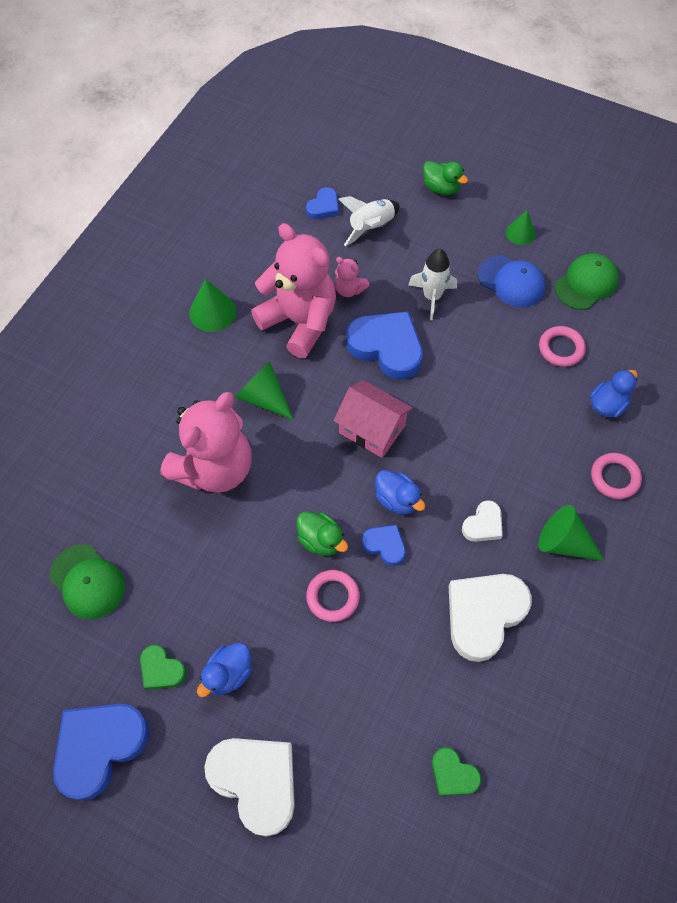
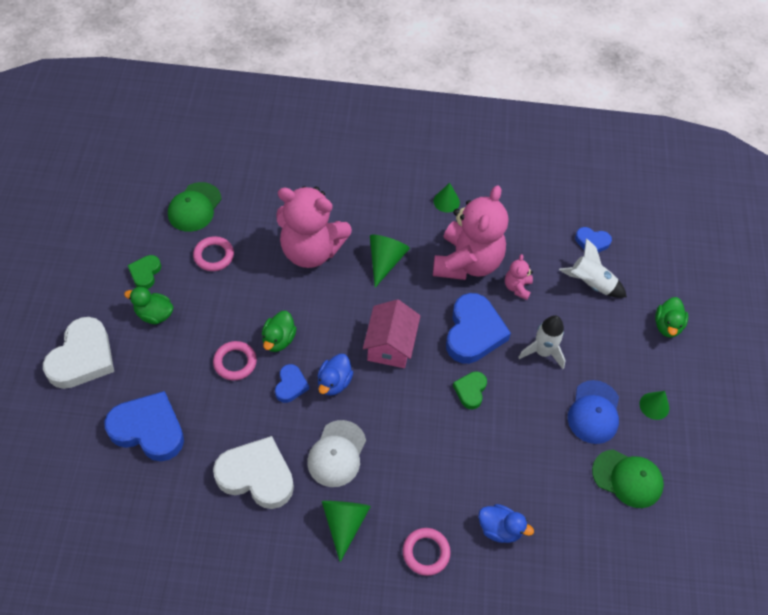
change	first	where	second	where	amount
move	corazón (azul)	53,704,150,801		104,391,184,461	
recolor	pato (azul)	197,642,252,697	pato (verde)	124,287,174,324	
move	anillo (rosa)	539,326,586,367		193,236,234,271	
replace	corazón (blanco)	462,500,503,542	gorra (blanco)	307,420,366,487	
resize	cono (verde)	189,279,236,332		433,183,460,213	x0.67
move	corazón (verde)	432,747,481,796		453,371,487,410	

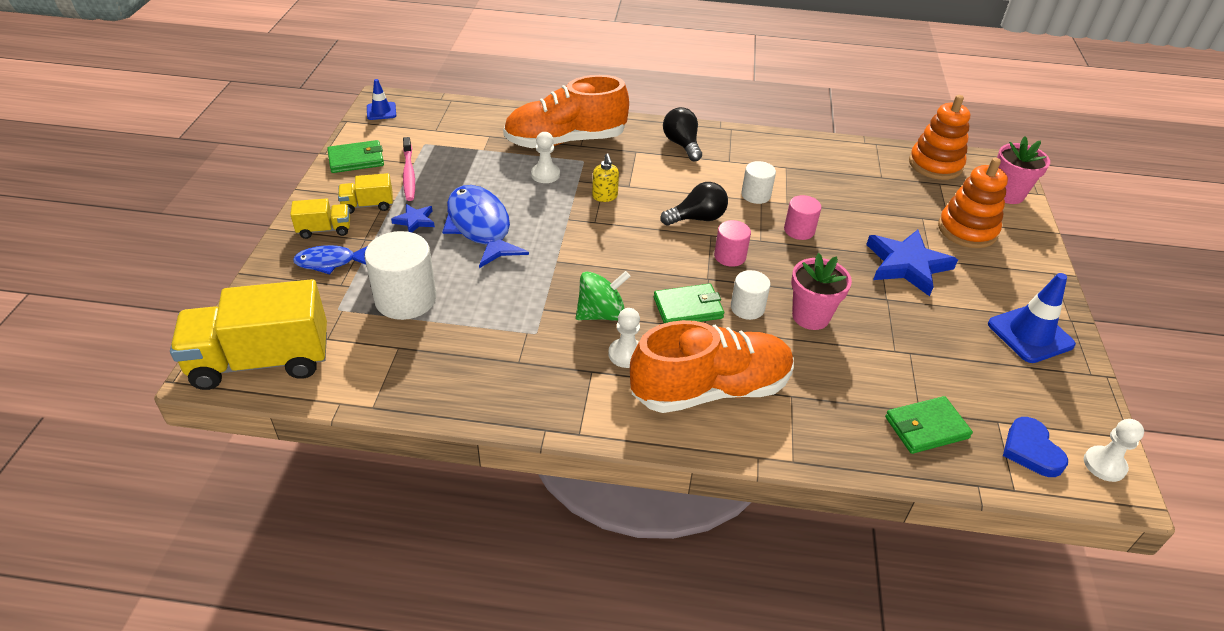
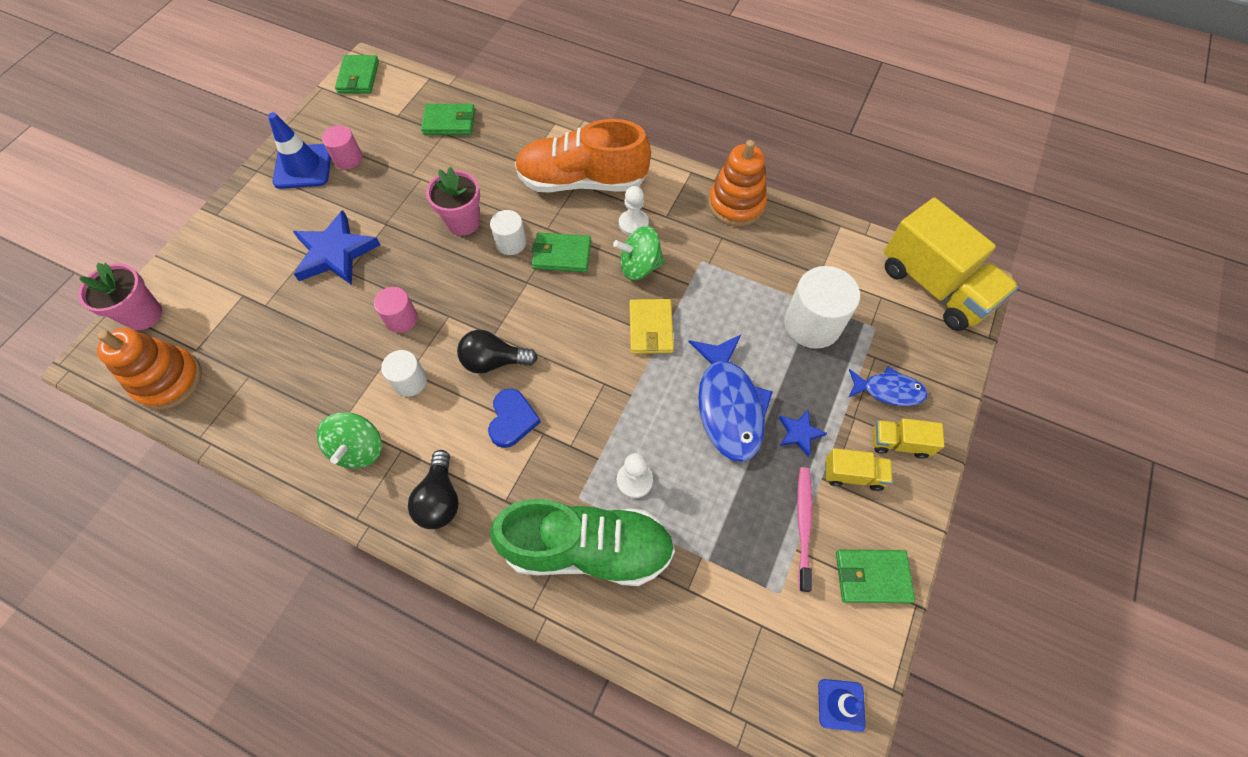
change	first	where	second	where	amount
insert			peonza (verde)	317,412,382,469	
move	cilindro (rosa)	714,220,751,267		322,125,362,169	
replace	peón (blanco)	1084,419,1144,482	cartera (verde)	335,55,379,94	
move	corazón (azul)	1003,417,1068,477		488,389,541,448	
recolor	zapato (naranja)	503,75,629,148	zapato (verde)	490,499,675,586	
insert			cartera (amarillo)	629,299,674,354	
move	juguete apilable (naranja)	938,158,1008,248		708,140,767,226	
rotate	camión (amarillo)	170,279,327,390		884,198,1019,331	45 degrees clockwise
delete	dispensador de jabón (amarillo)	592,153,619,202			

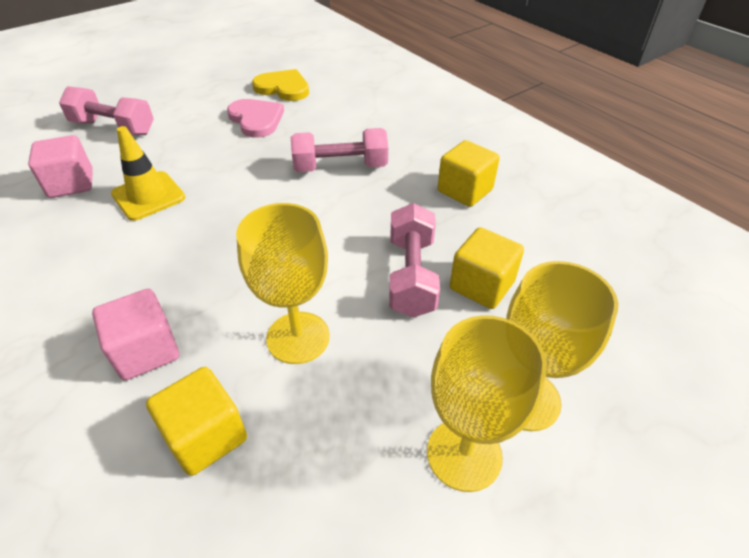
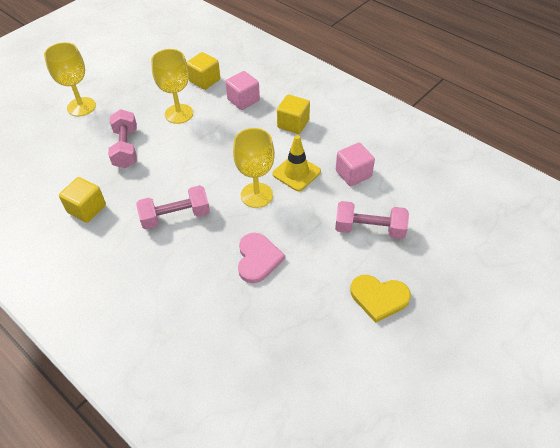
change	first	where	second	where	amount
move	copa (amarillo)	427,315,547,492		233,128,275,208	
rotate	corazón (rosa)	227,99,284,138		238,233,285,283	135 degrees counterclockwise
move	cubo (amarillo)	450,227,524,309		277,95,310,134	
move	corazón (amarillo)	252,69,309,101		350,275,411,323	

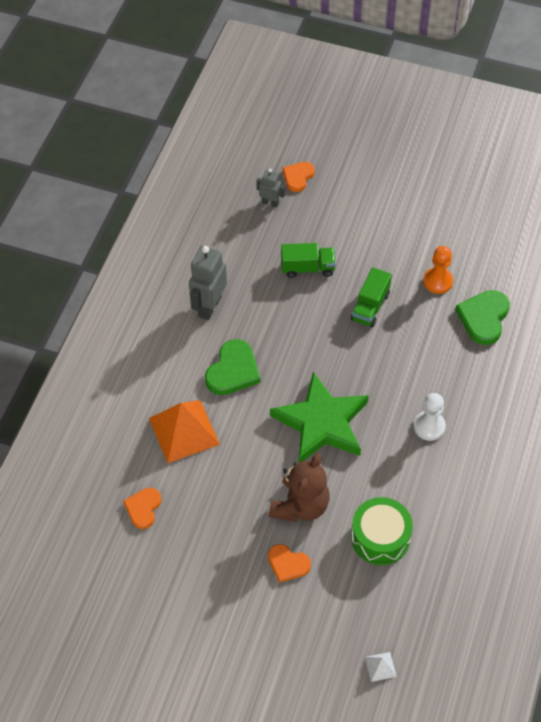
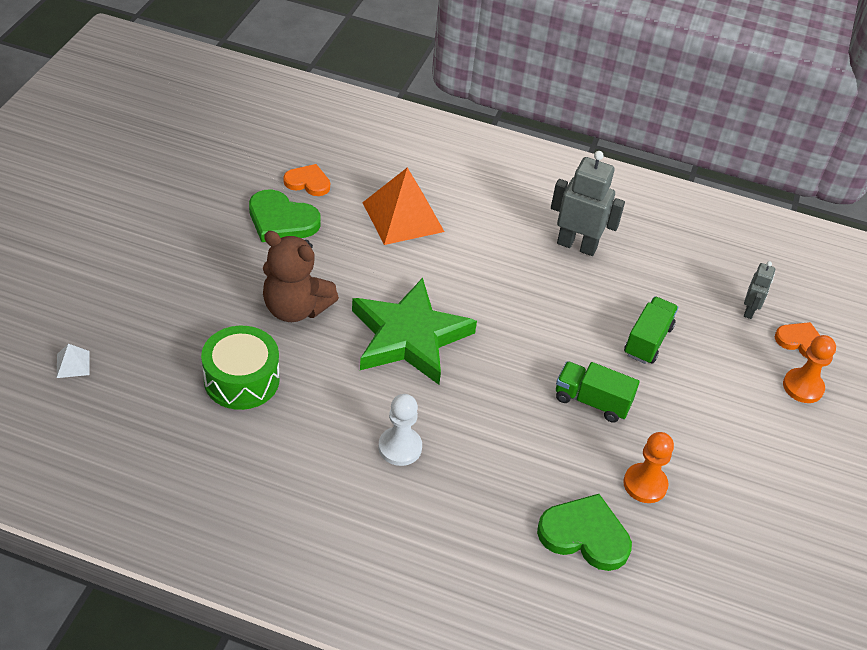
change	first	where	second	where	amount
move	corazón (verde)	205,339,260,395		249,190,321,242	
rotate	camión (verde)	281,243,336,278		624,297,678,364	150 degrees counterclockwise
insert			peón (naranja)	783,335,836,403	
delete	corazón (naranja)	268,544,311,582			

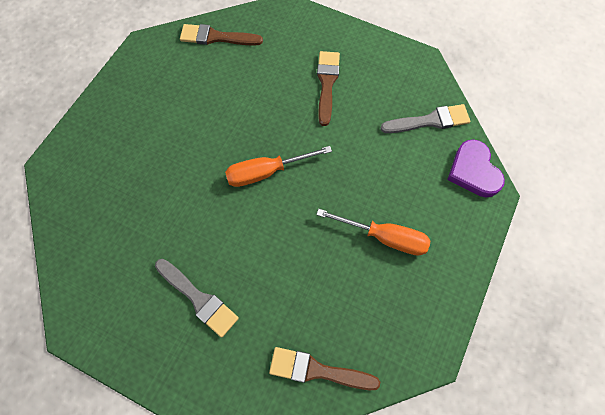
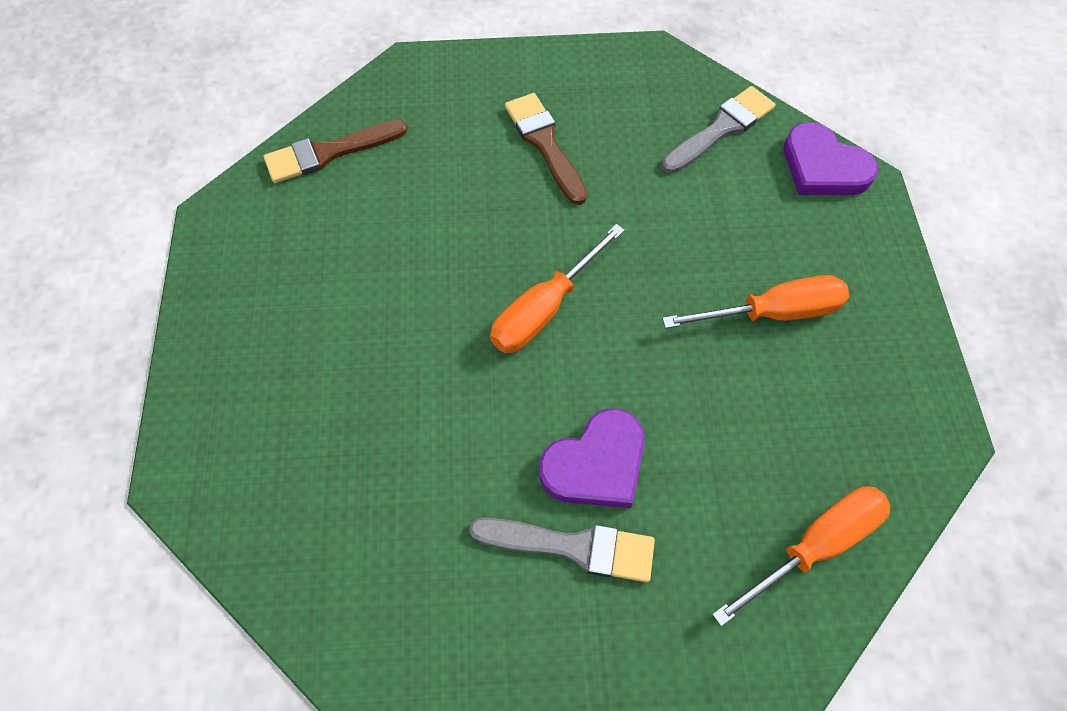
change	first	where	second	where	amount
insert			corazón (morado)	539,409,645,508	
replace	pincel (marrón)	269,347,380,390	destornillador (naranja)	712,486,891,626	

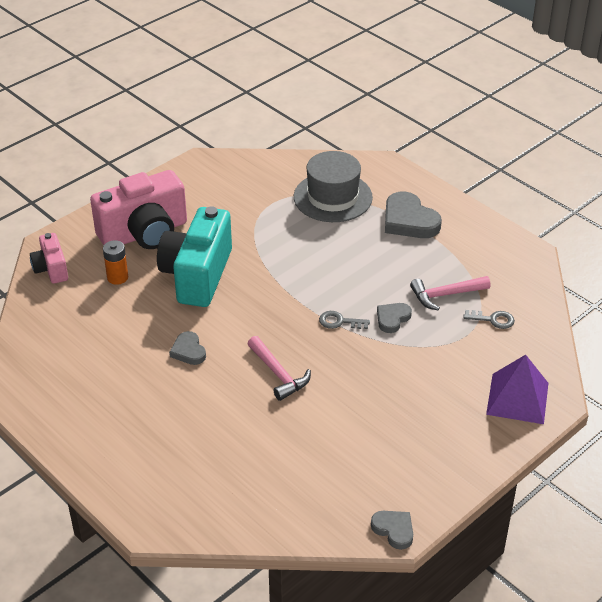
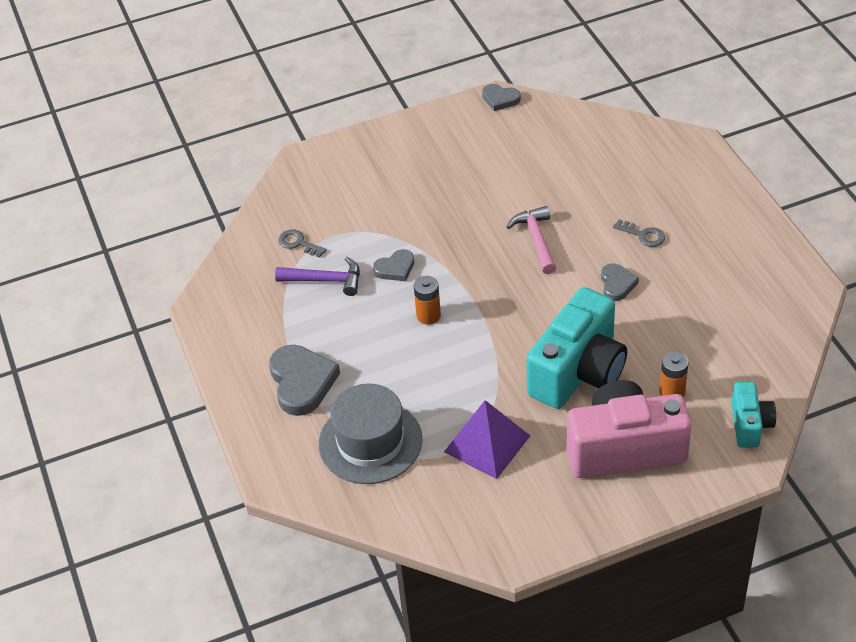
change	first	where	second	where	amount
recolor	martillo (rosa)	410,276,491,310	martillo (morado)	275,257,360,296	
insert			pila (naranja)	414,276,441,325	
move	pirámide (morado)	486,355,548,424		444,400,530,479	
rotate	corazón (gris)	371,511,413,550		482,84,521,111	45 degrees counterclockwise
move	llave (gris)	319,311,370,329		613,219,665,247	
recolor	cámara (rosa)	30,233,68,284	cámara (turquesa)	731,382,776,448	

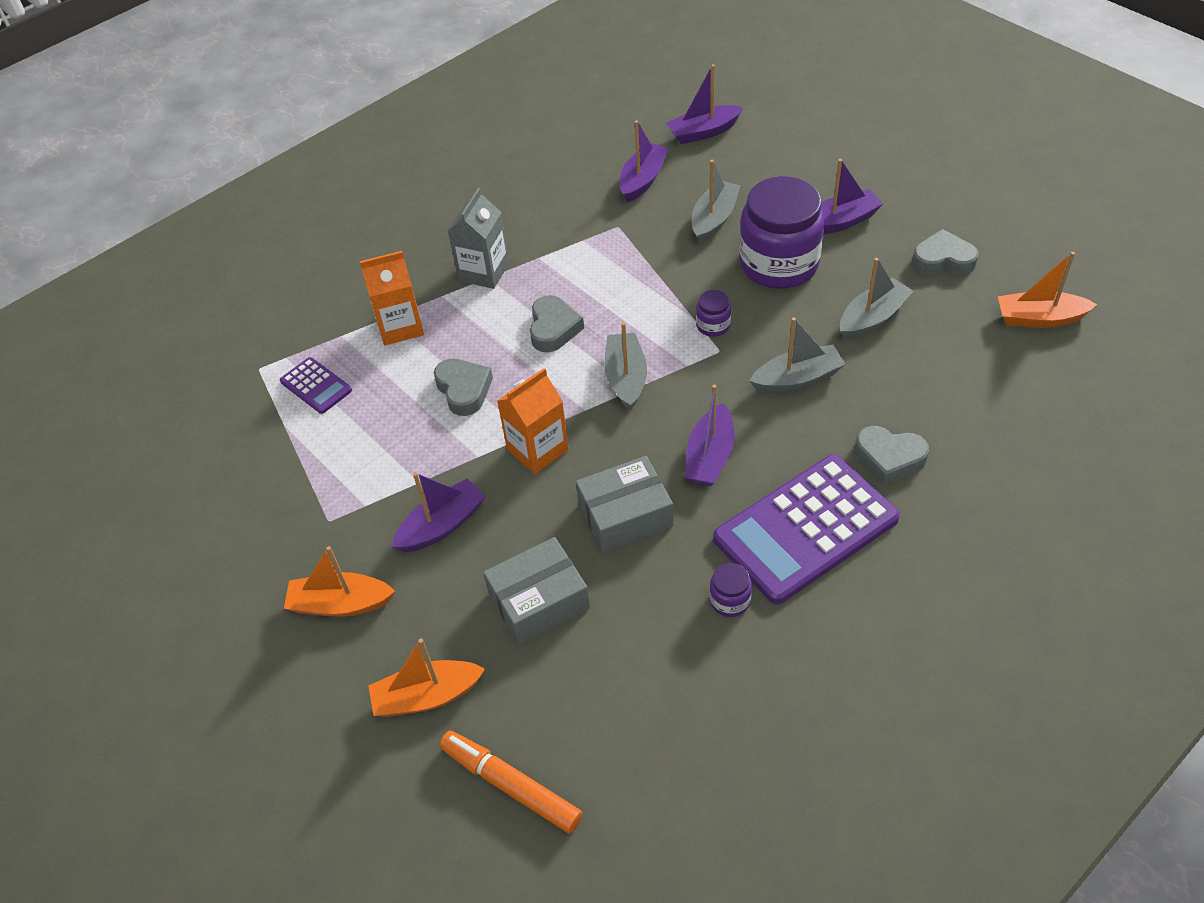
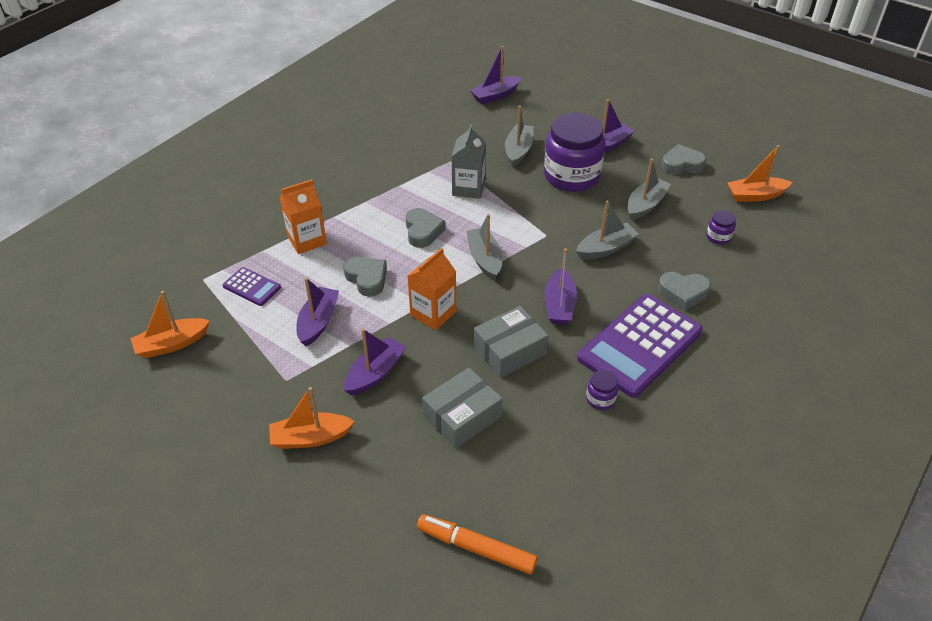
change	first	where	second	where	amount
move	barco (naranja)	368,638,485,717		130,291,210,358	
move	barco (morado)	619,120,669,203		296,278,339,346	
move	cartón de leche (gris)	448,188,509,289		451,124,486,199	
move	tarro (morado)	696,290,731,337		706,210,736,245	

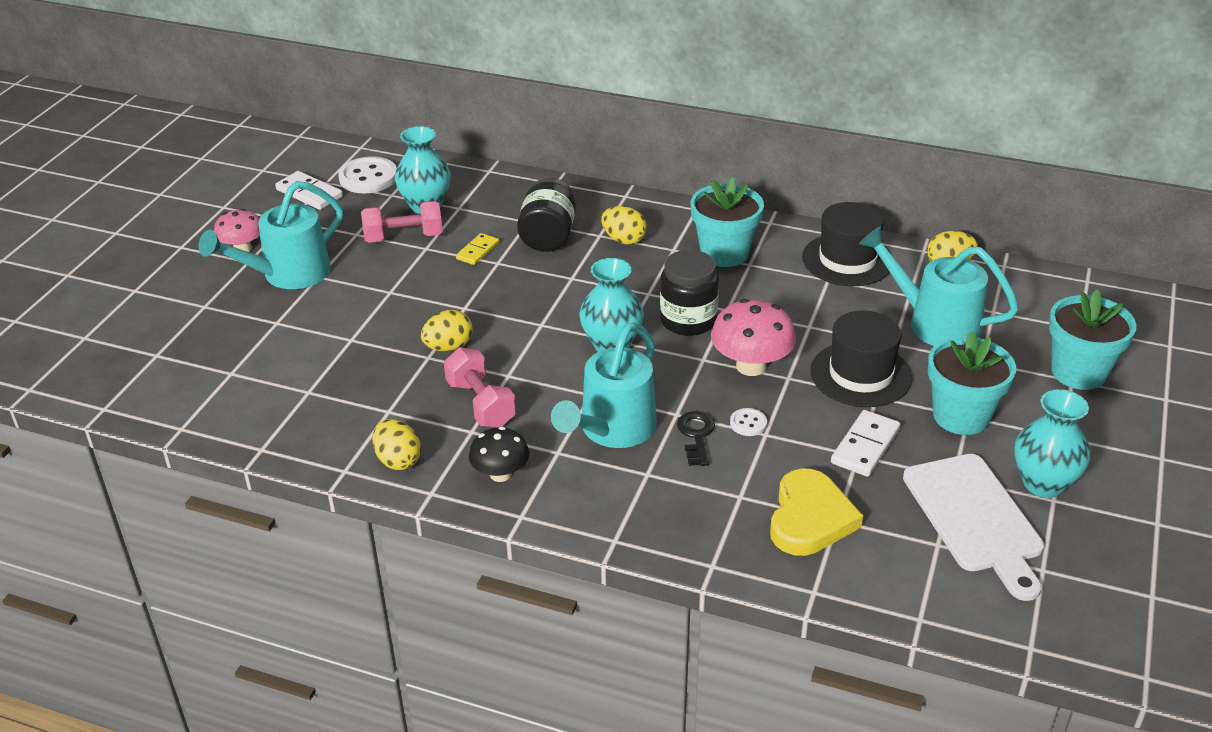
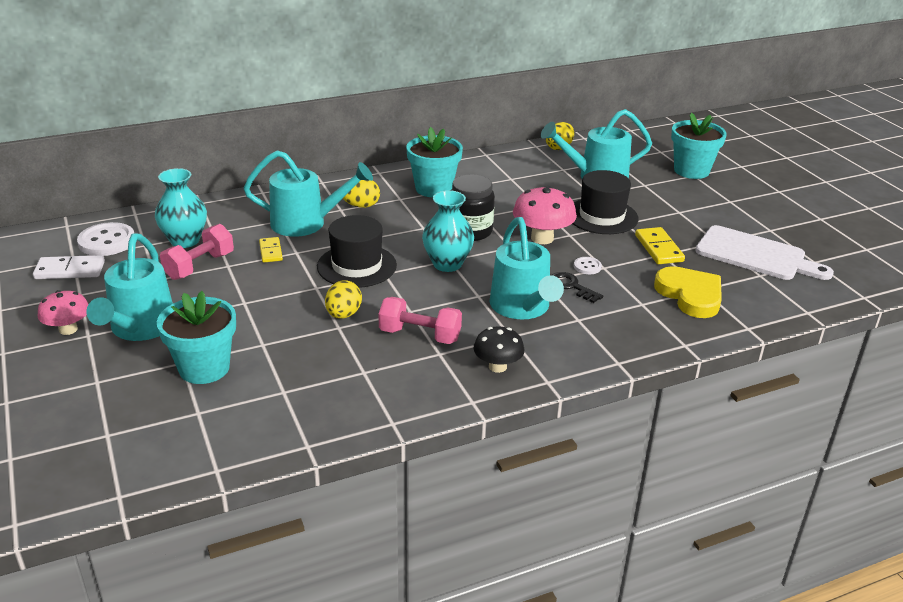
change	first	where	second	where	amount
move	maceta (turquesa)	928,331,1016,435		157,291,236,384	
replace	tarro (negro)	517,177,576,252	regadera (turquesa)	244,150,373,237	
move	sombrero (negro)	802,202,892,286		317,215,397,288	
recolor	ficha de dominó (blanco)	831,410,900,477	ficha de dominó (amarillo)	635,227,685,264	
delete	huevo (amarillo)	372,419,421,470			
delete	florero (turquesa)	1014,389,1090,498			

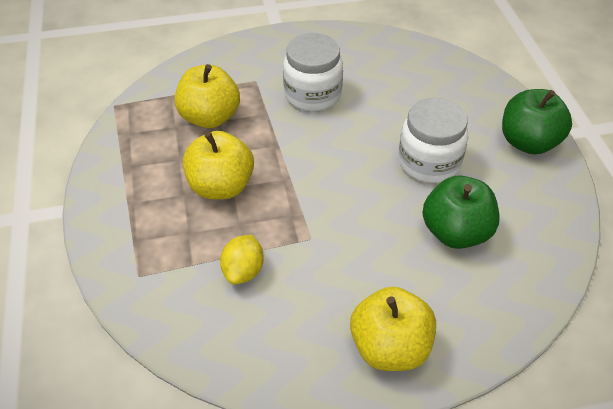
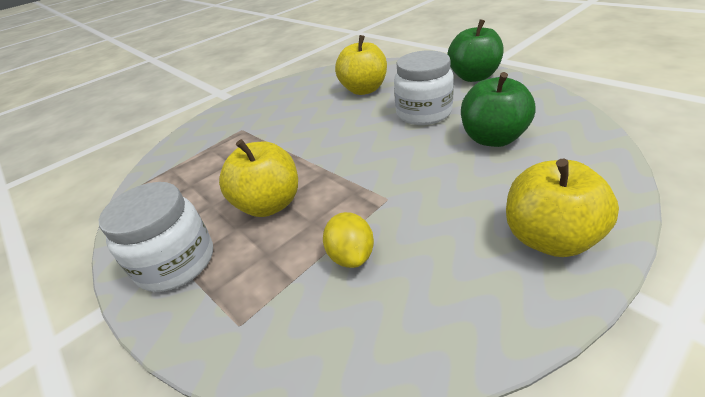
change	first	where	second	where	amount
move	tarro (blanco)	283,33,343,111		99,182,213,292	
move	manzana (amarillo)	175,64,240,128		335,35,387,95	

